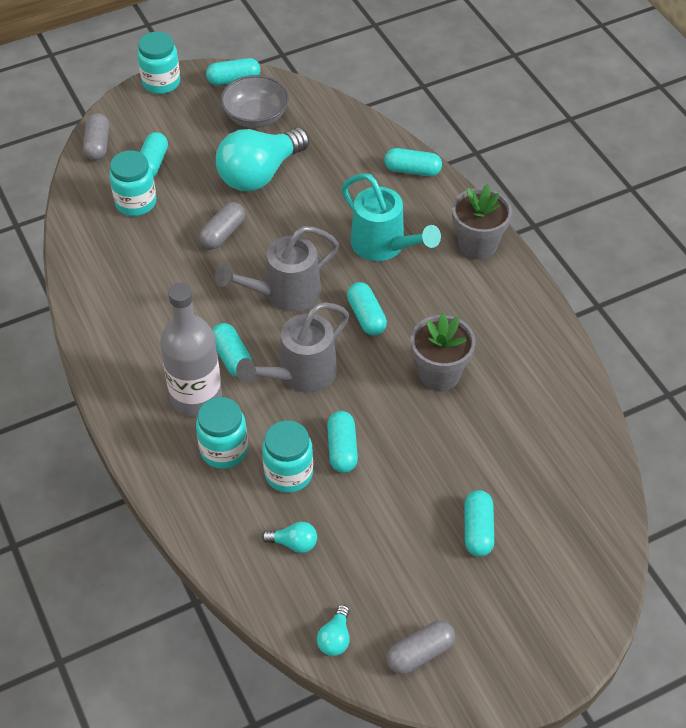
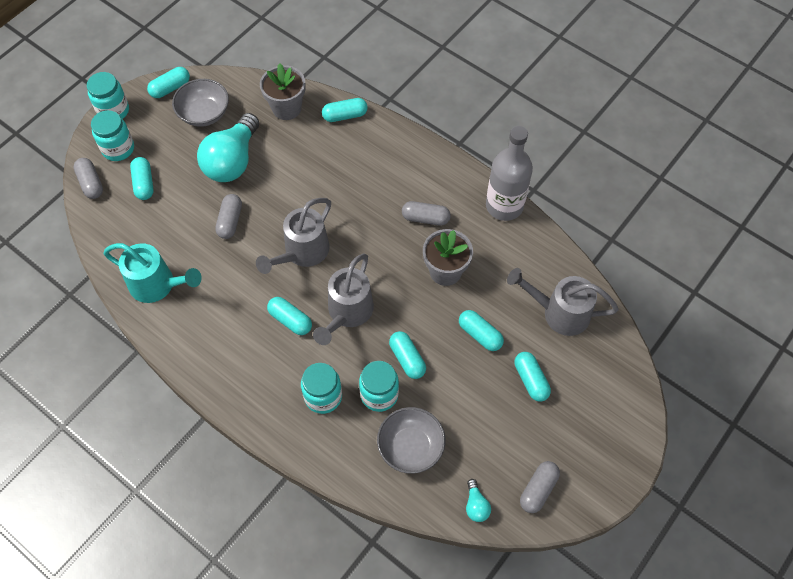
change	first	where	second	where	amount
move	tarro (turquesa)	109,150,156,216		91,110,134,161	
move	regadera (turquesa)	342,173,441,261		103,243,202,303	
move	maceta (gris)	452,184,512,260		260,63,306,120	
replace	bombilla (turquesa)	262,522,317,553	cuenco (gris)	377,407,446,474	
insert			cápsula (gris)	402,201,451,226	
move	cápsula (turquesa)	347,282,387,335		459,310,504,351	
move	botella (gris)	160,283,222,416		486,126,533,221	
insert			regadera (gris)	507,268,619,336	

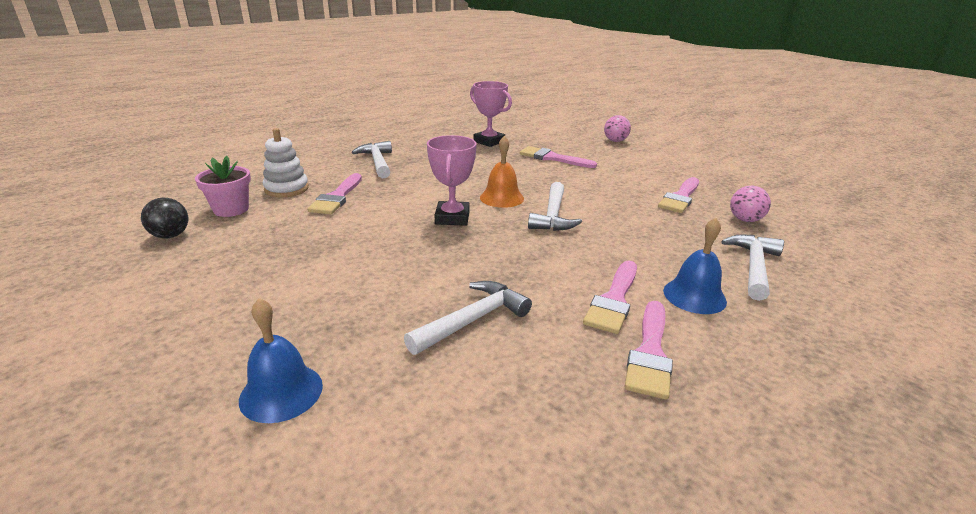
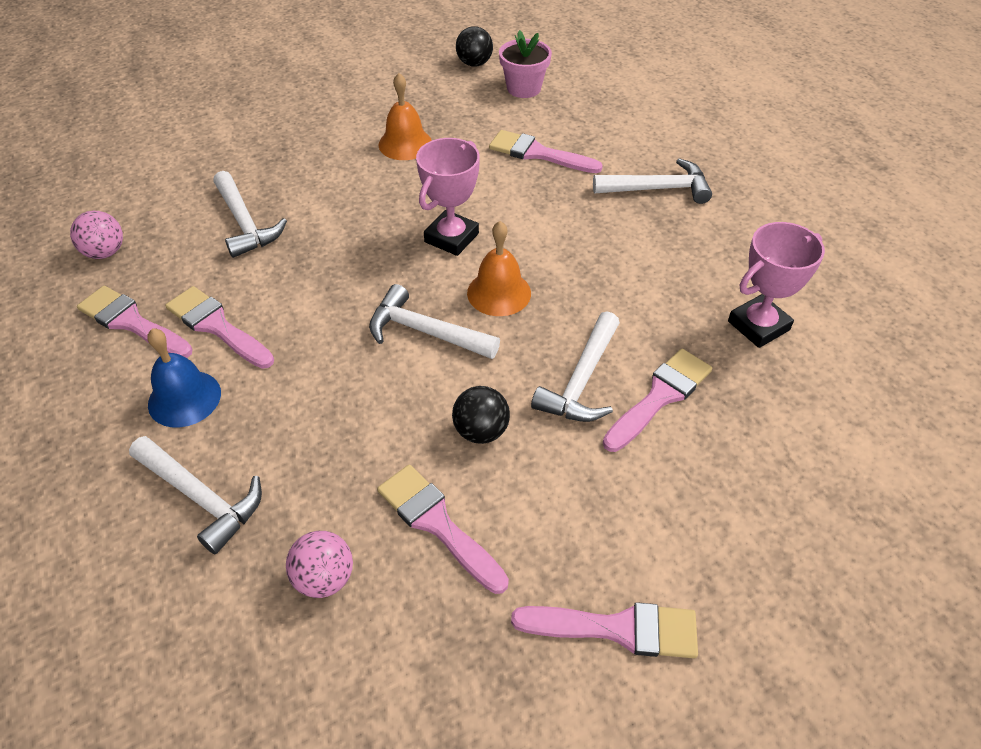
change	first	where	second	where	amount
move	pelota (rosa)	604,115,631,142		70,211,123,259	
insert			campana (naranja)	379,73,432,160	
rotate	trofeo (rosa)	427,135,477,226		416,138,480,256	75 degrees counterclockwise
insert			pelota (negro)	452,386,510,444	
insert			pincel (rosa)	511,602,698,658	
insert			martillo (blanco)	531,311,620,422	
delete	campana (azul)	239,298,323,423			
delete	juguete apilable (blanco)	263,128,309,197			

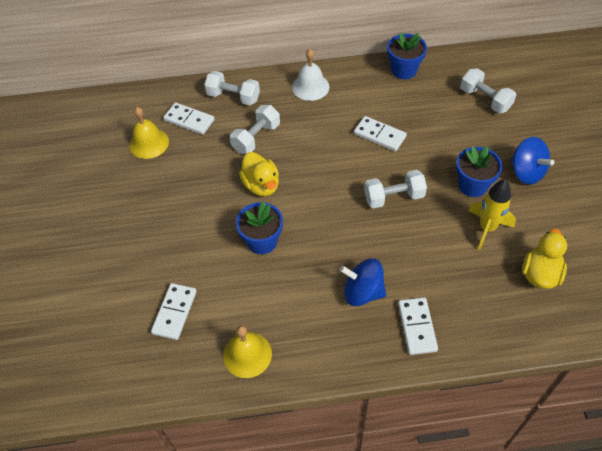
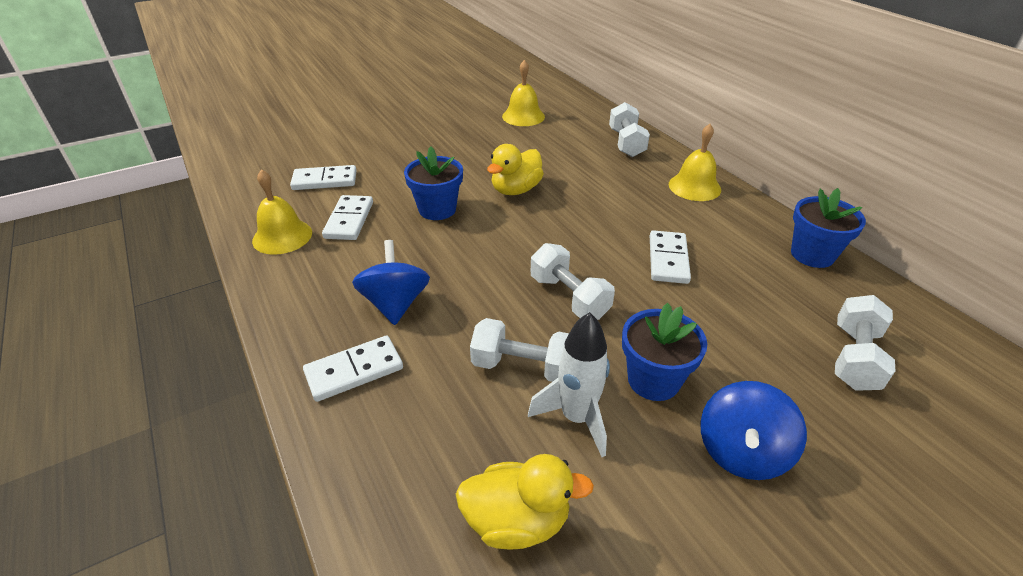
change	first	where	second	where	amount
move	ficha de dominó (blanco)	163,102,214,135		322,195,373,240	
move	mancuerna (blanco)	230,105,280,154		470,318,569,382	
recolor	cohete (amarillo)	468,180,516,250	cohete (blanco)	528,312,610,457	
recolor	campana (blanco)	292,49,330,101	campana (amarillo)	669,124,721,201	

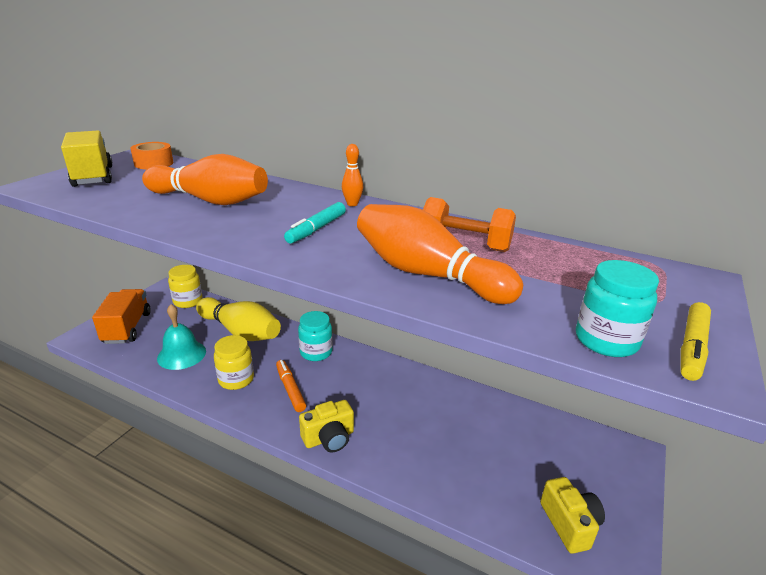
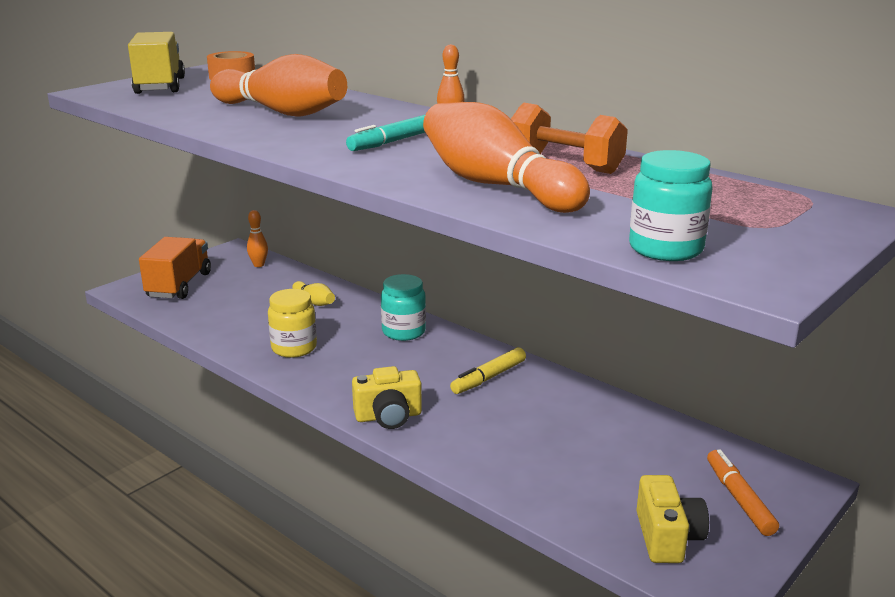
change	first	where	second	where	amount
replace	tarro (amarillo)	168,265,203,308	bolo (naranja)	247,210,268,267	
resize	bolo (amarillo)	196,297,281,341		292,281,335,306	x0.44
move	rotulador (amarillo)	680,302,711,381		450,347,526,394	
move	rotulador (naranja)	276,360,306,412		707,449,779,536	
delete	campana (turquesa)	157,304,206,370			

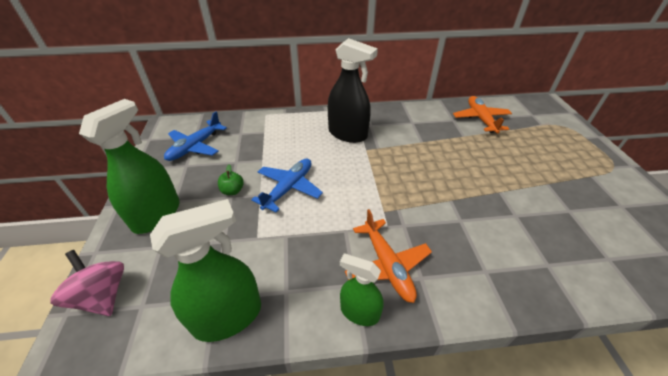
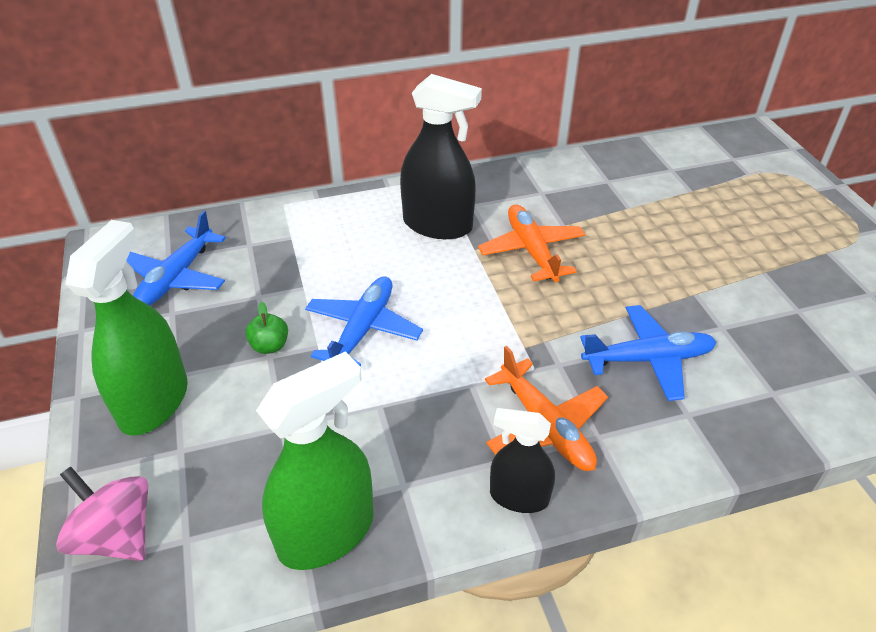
change	first	where	second	where	amount
move	avión (naranja)	453,96,512,134		478,204,585,282	
recolor	pulverizador (verde)	340,254,384,326	pulverizador (negro)	490,408,555,513	
insert			avión (azul)	580,305,716,401	

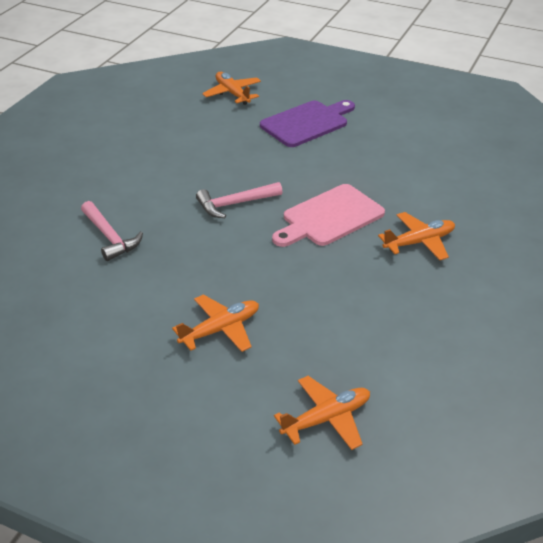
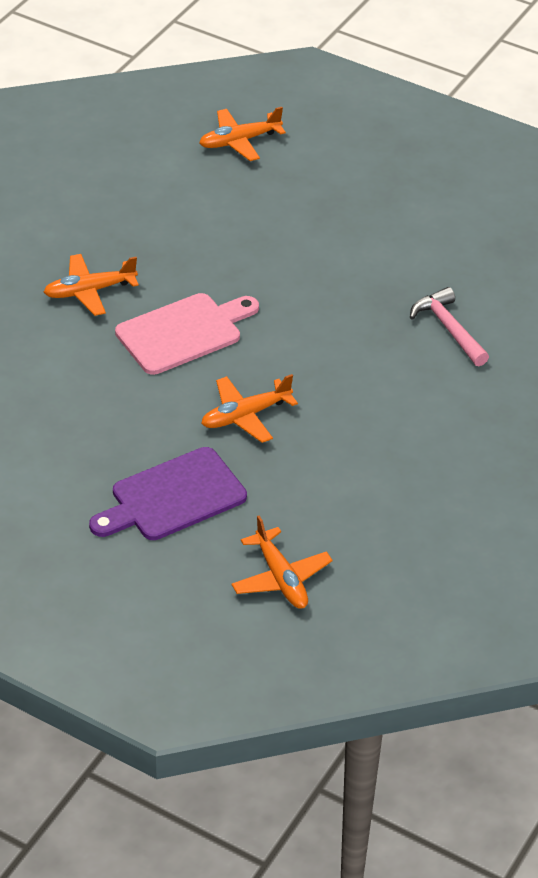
change	first	where	second	where	amount
move	avión (naranja)	172,294,259,352		201,374,298,443	
delete	martillo (rosa)	196,182,283,218			

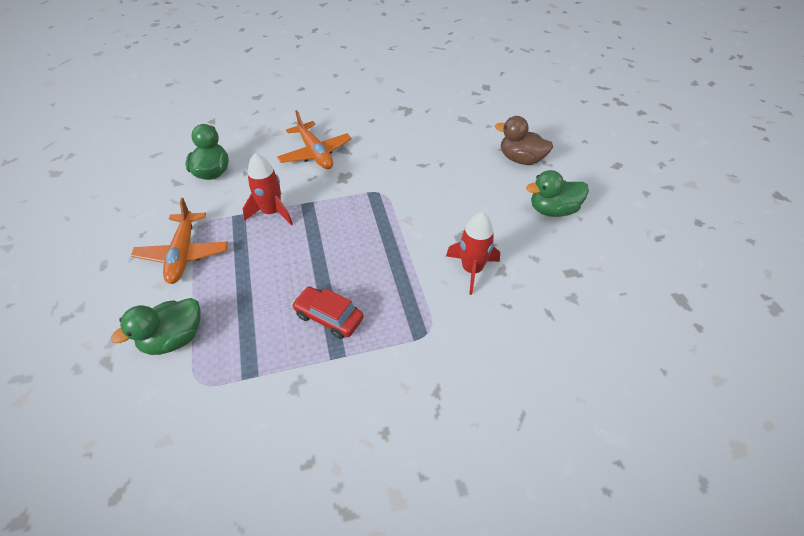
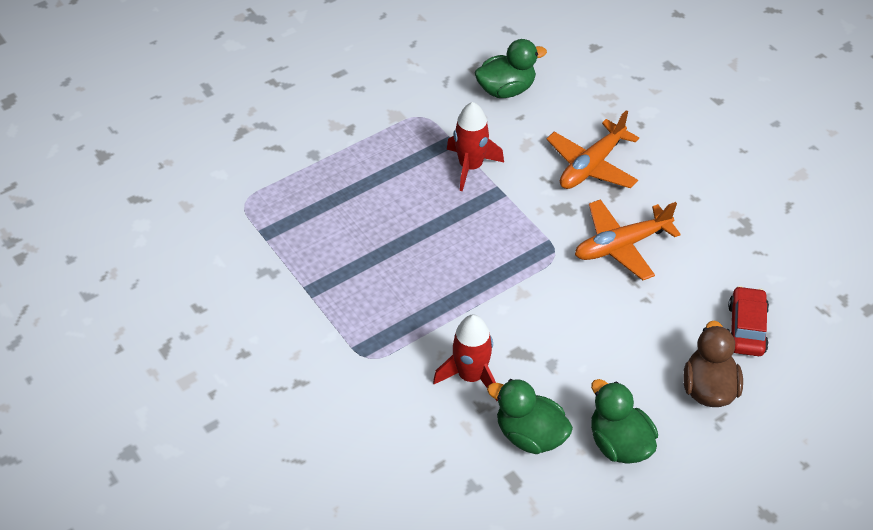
change	first	where	second	where	amount
move	pato (verde)	111,298,201,355		487,379,573,454	
move	avión (naranja)	131,198,228,284		575,199,681,280	
move	coche (rojo)	292,286,364,339		728,286,769,356	

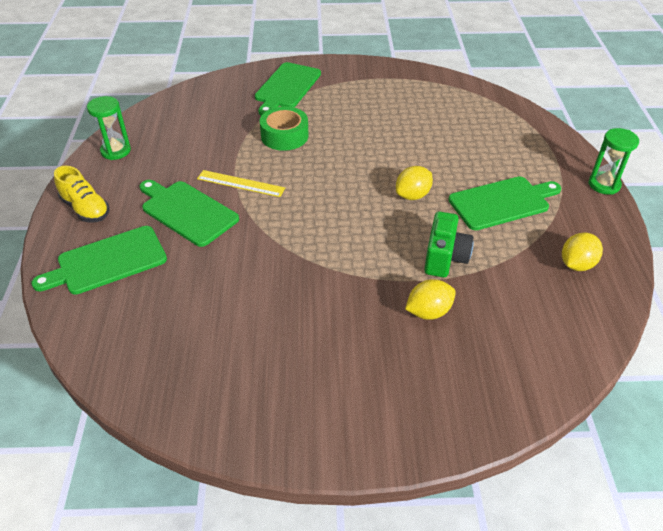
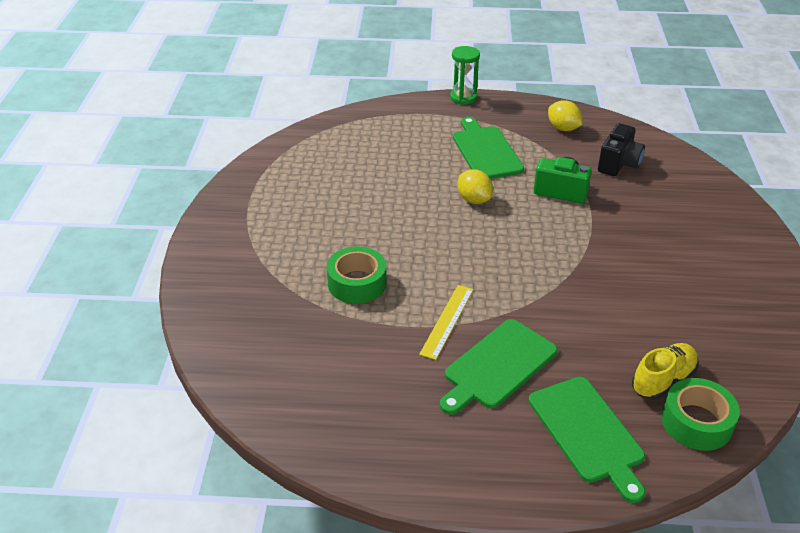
change	first	where	second	where	amount
insert			cámara (negro)	598,123,645,176	
move	zapato (amarillo)	54,166,110,222		632,343,699,400	
insert			cinta adhesiva (verde)	662,378,740,451	
delete	reloj de arena (verde)	87,96,131,160			
delete	tabla de cortar (verde)	255,62,321,115			
delete	limón (amarillo)	405,279,456,320			

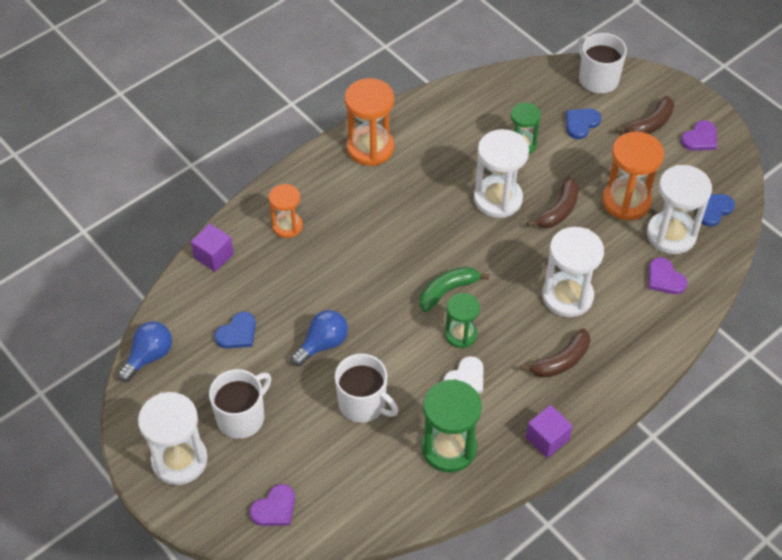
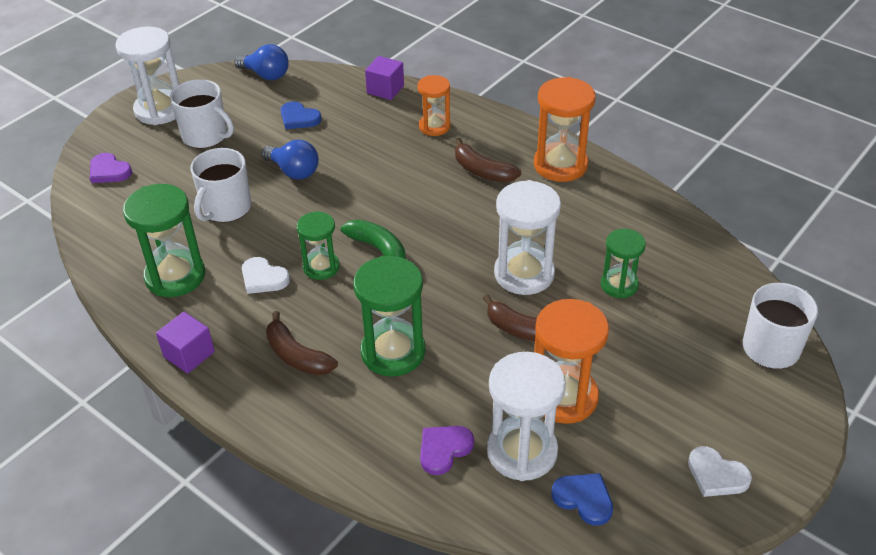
change	first	where	second	where	amount
recolor	reloj de arena (blanco)	542,227,604,317	reloj de arena (verde)	353,256,425,377	
move	plátano (marrón)	616,96,674,134		455,138,521,182	
recolor	corazón (morado)	681,120,717,151	corazón (blanco)	688,446,752,497	
delete	corazón (azul)	566,108,601,139			

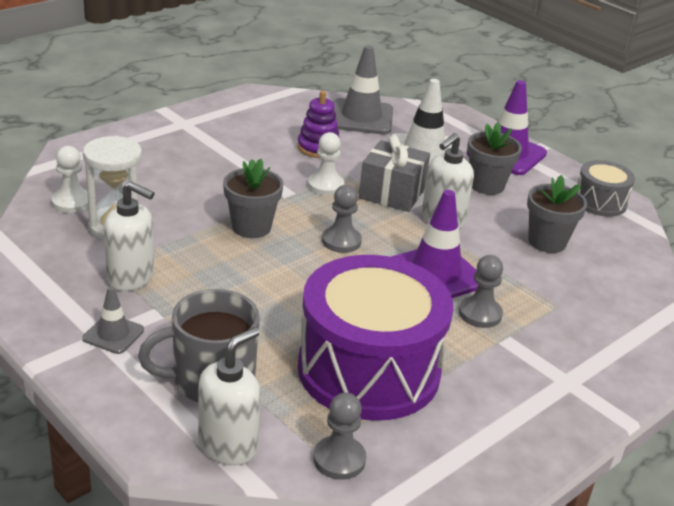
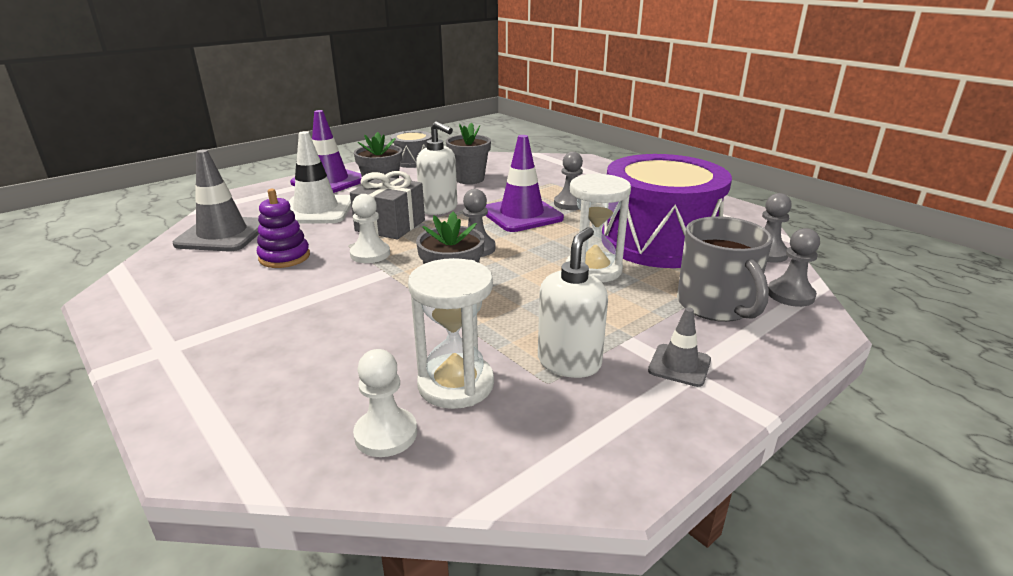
change	first	where	second	where	amount
insert			reloj de arena (blanco)	566,174,631,283	
replace	dispensador de jabón (blanco)	198,327,260,466	peón (gris)	768,228,820,307	

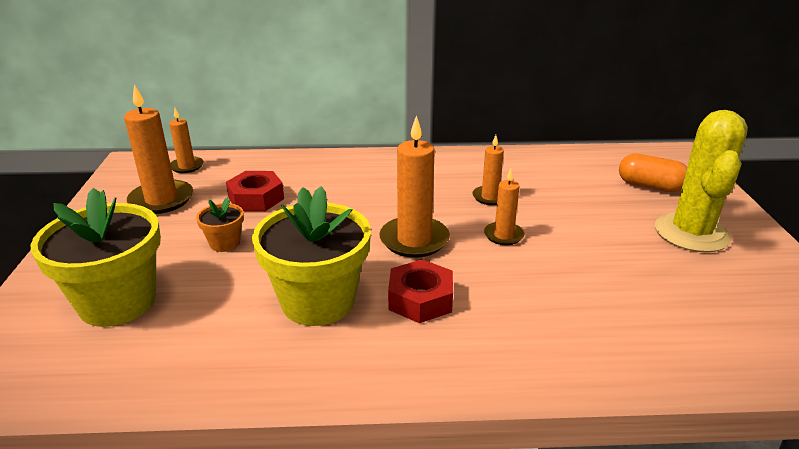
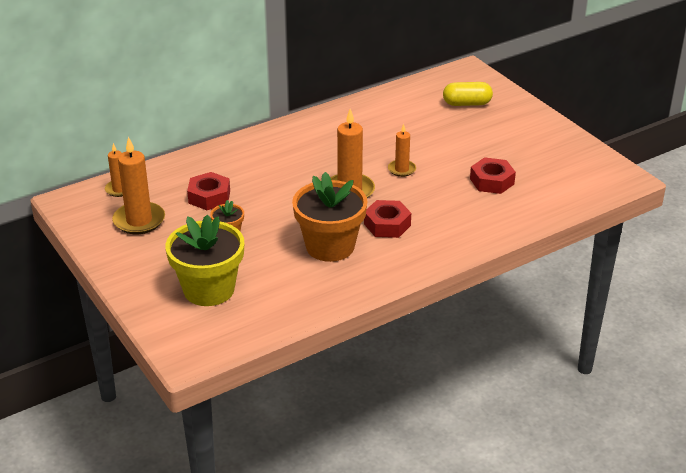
change	first	where	second	where	amount
recolor	maceta (amarillo)	252,186,371,326	maceta (naranja)	292,172,367,262	
recolor	cápsula (naranja)	619,153,687,192	cápsula (amarillo)	443,82,493,106	
insert			tuerca (rojo)	470,157,516,194	
delete	vela (naranja)	472,135,504,205			
delete	cactus (amarillo)	655,110,748,252			

